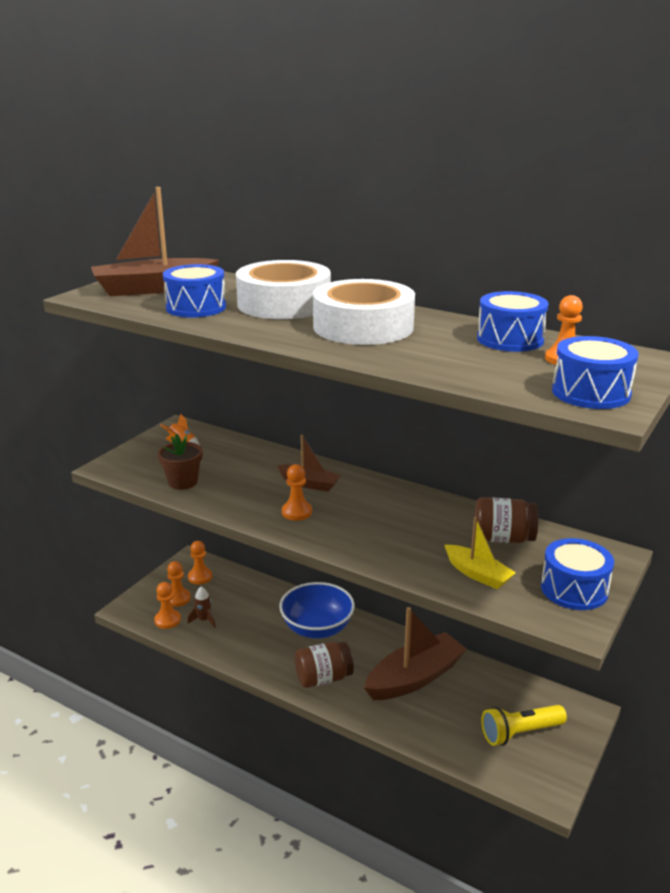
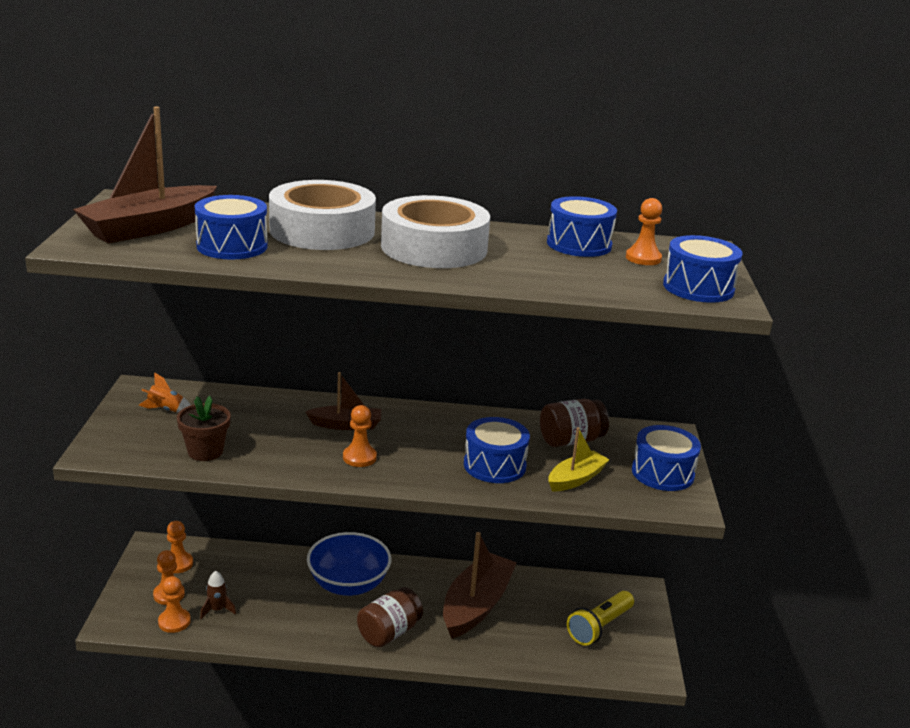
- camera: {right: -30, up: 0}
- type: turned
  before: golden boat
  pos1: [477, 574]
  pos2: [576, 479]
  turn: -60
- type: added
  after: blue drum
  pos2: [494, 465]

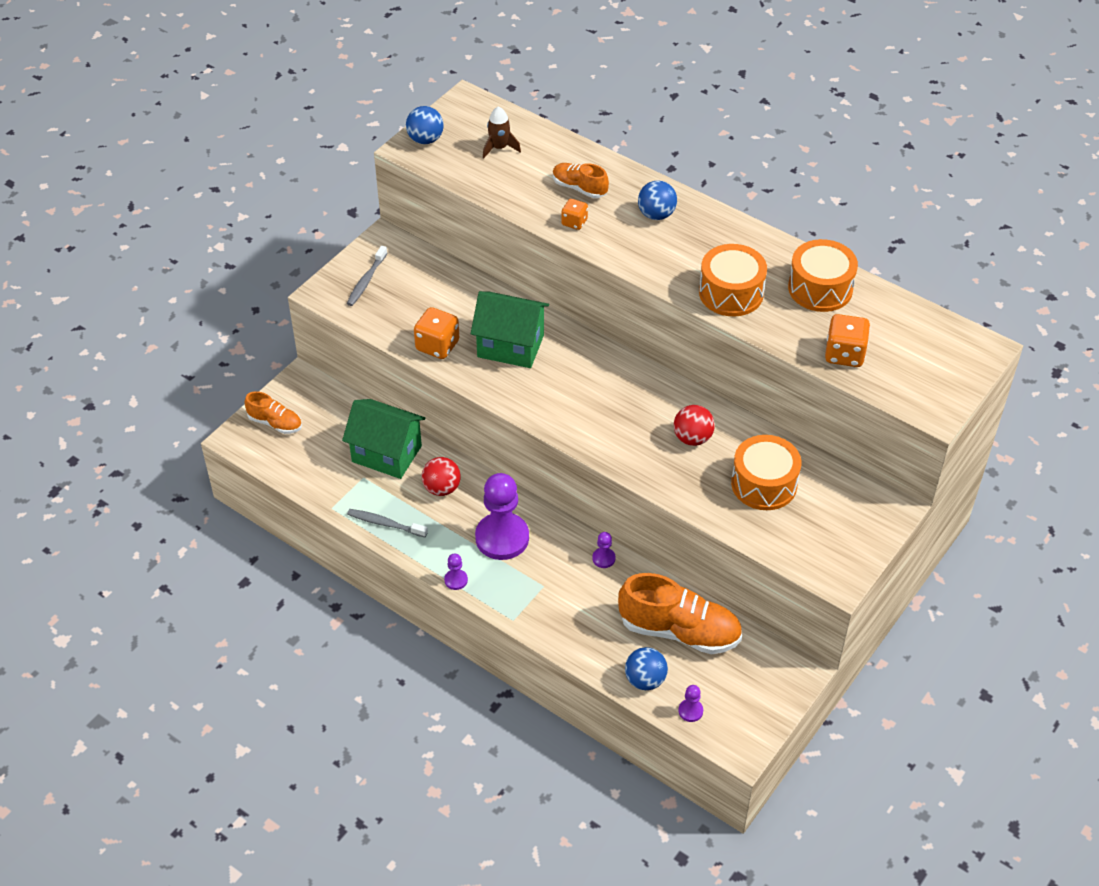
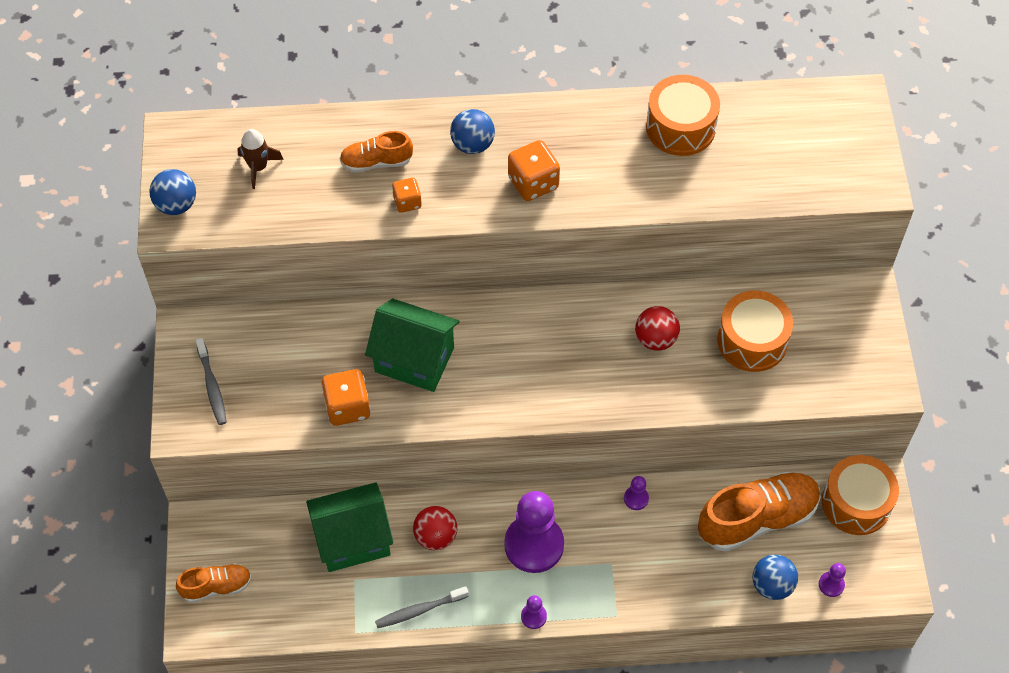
- camera: {right: -40, up: 10}
- type: moved
  before: bright orange drum
  pos1: [731, 293]
  pos2: [856, 503]
- type: turned
  before: leaf-green house
  pos1: [510, 346]
  pos2: [414, 360]
  turn: 45
- type: moved
  before: bright orange dice
  pos1: [844, 354]
  pos2: [533, 183]

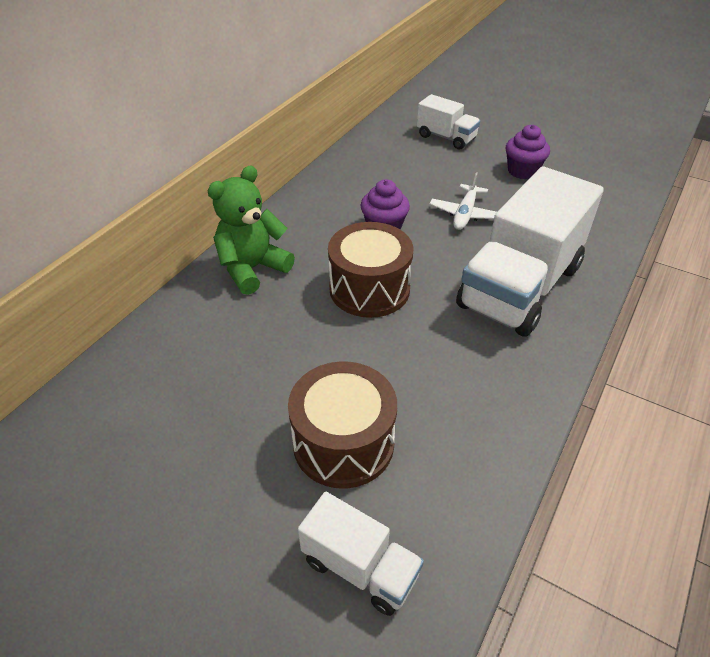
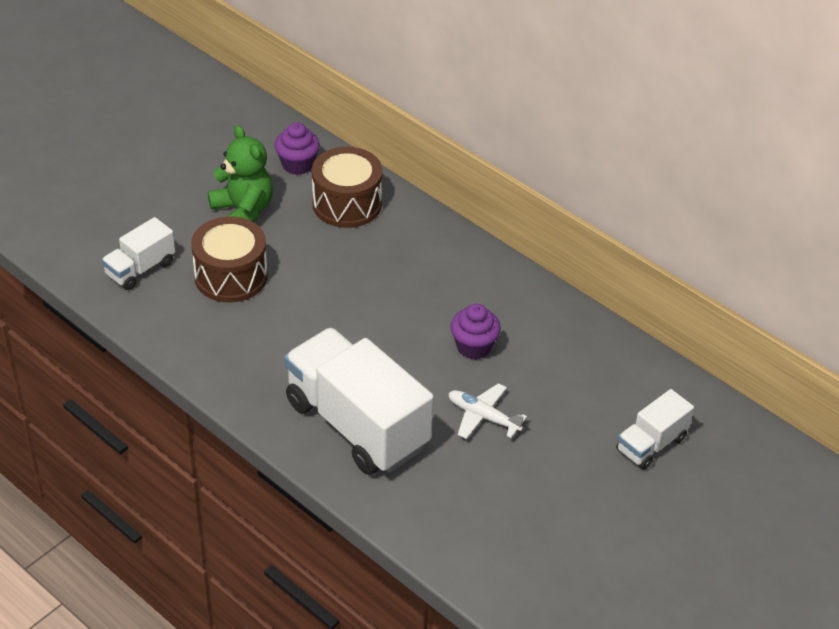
- camera: {right: 100, up: 0}
- type: moved
  before: royal purple muffin
  pos1: [522, 171]
  pos2: [297, 165]
- type: moved
  before: leaf-green stuffed bear
  pos1: [252, 269]
  pos2: [243, 211]
- type: moved
  before: russet drum
  pos1: [369, 289]
  pos2: [347, 204]

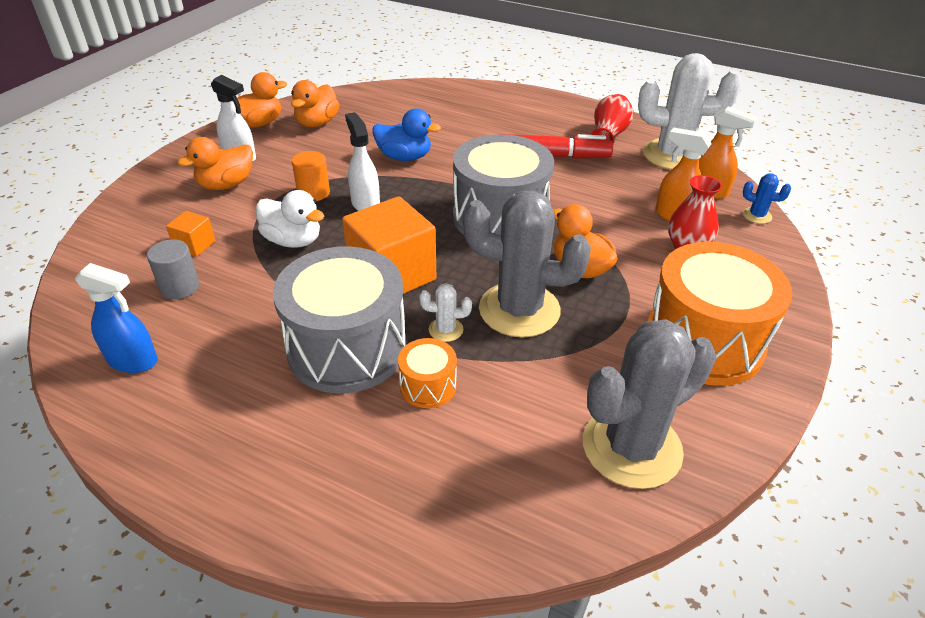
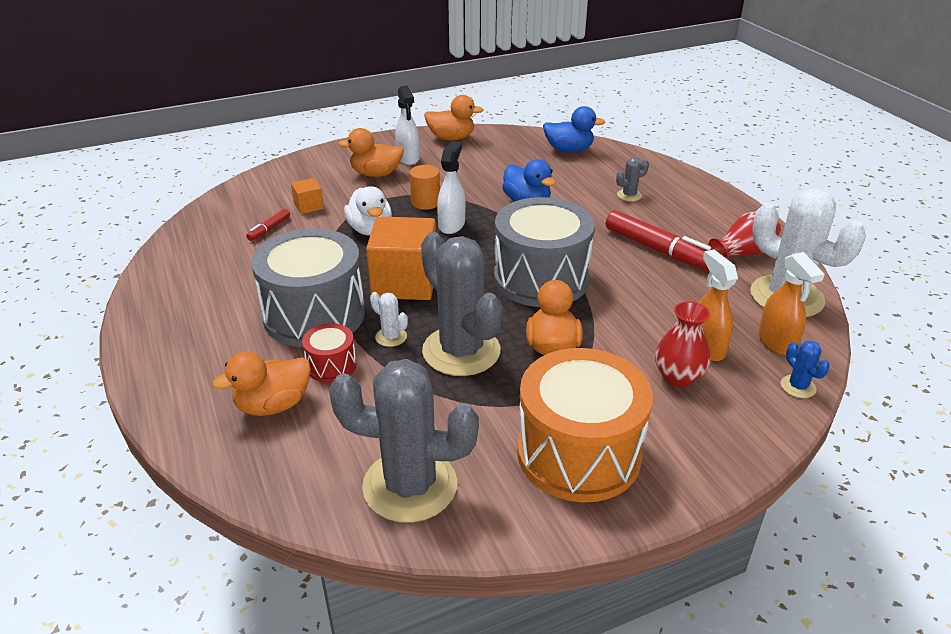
- camera: {right: 40, up: -5}
- type: moved
  before: bright orange toy duck
  pos1: [317, 123]
  pos2: [273, 405]
- type: replaced
  before: gray cylinder
  after: crimson felt pen
  pos1: [180, 287]
  pos2: [269, 229]
- type: removed
  before: blue sprayer
  pos1: [133, 360]
- type: recoloured
  before: bright orange drum
  after: crimson drum
  pos1: [428, 386]
  pos2: [331, 365]
- type: added
  after: blue toy duck
  pos2: [569, 150]
- type: added
  after: gray saguaro cactus
  pos2: [629, 195]

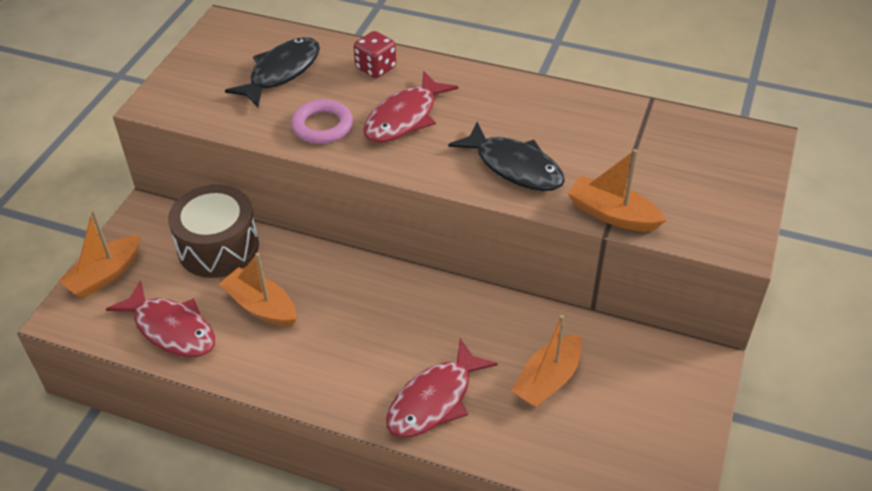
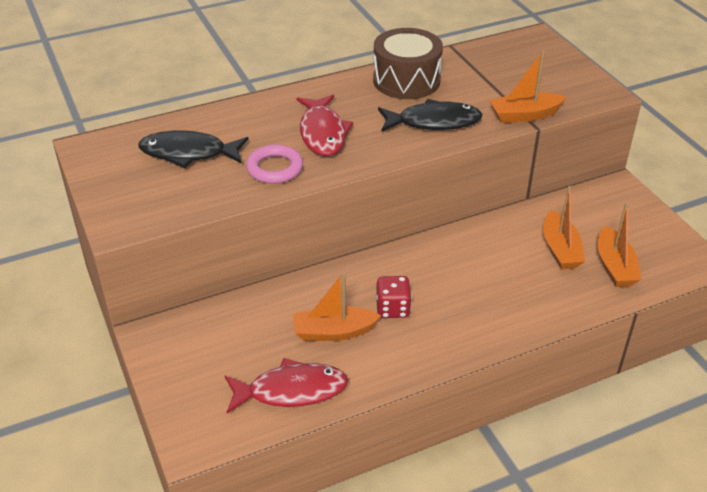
- camera: {right: -45, up: -5}
- type: moved
  before: crimson dice
  pos1: [376, 68]
  pos2: [393, 309]
- type: turned
  before: jet-black fish
  pos1: [281, 72]
  pos2: [188, 153]
  turn: -75
- type: moved
  before: russet drum
  pos1: [218, 247]
  pos2: [406, 80]
- type: moved
  before: bright orange boat
  pos1: [105, 275]
  pos2: [614, 266]
- type: removed
  before: crimson fish
  pos1: [434, 400]

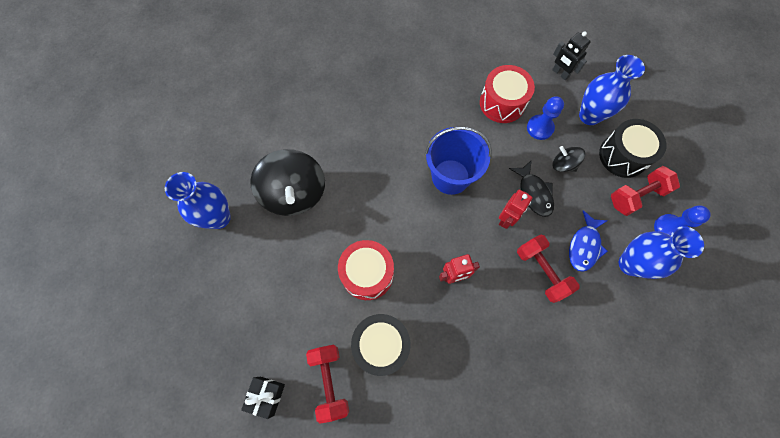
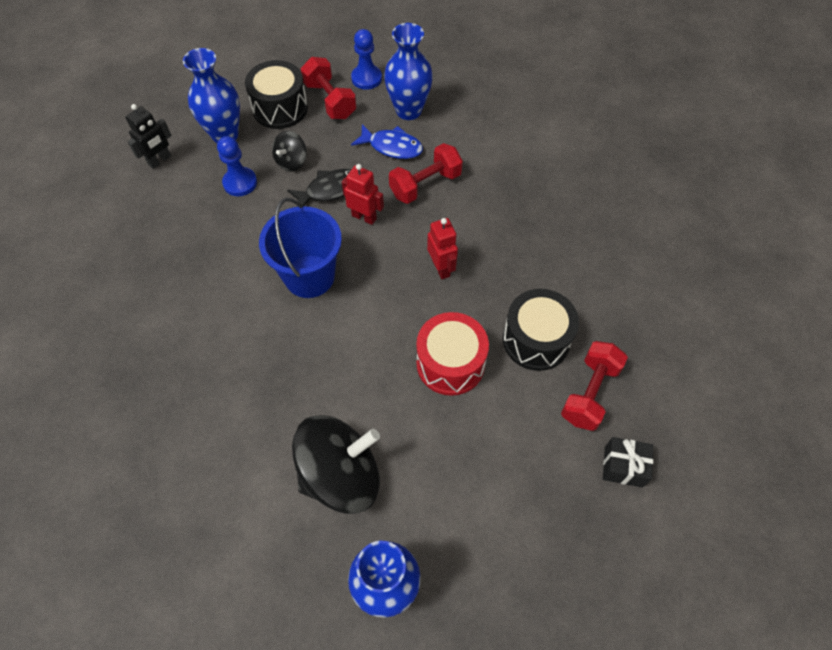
- camera: {right: -95, up: -10}
- type: removed
  before: crimson drum
  pos1: [502, 103]
- type: turned
  before: crimson hand weight
  pos1: [330, 381]
  pos2: [589, 393]
  turn: -45

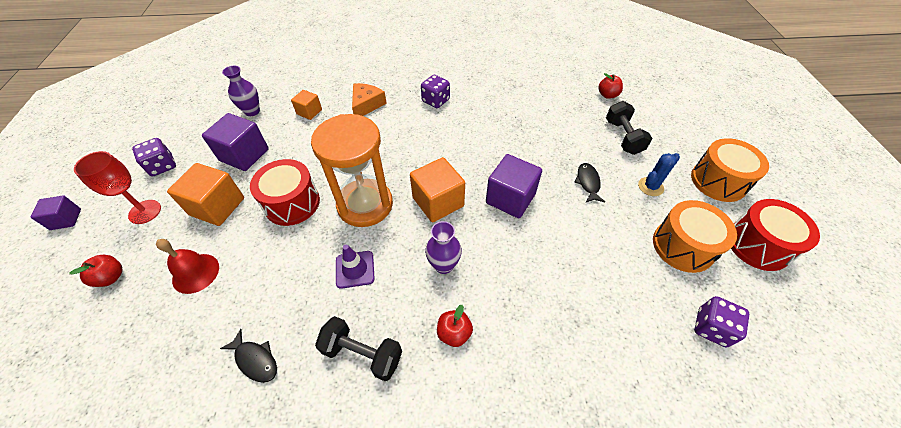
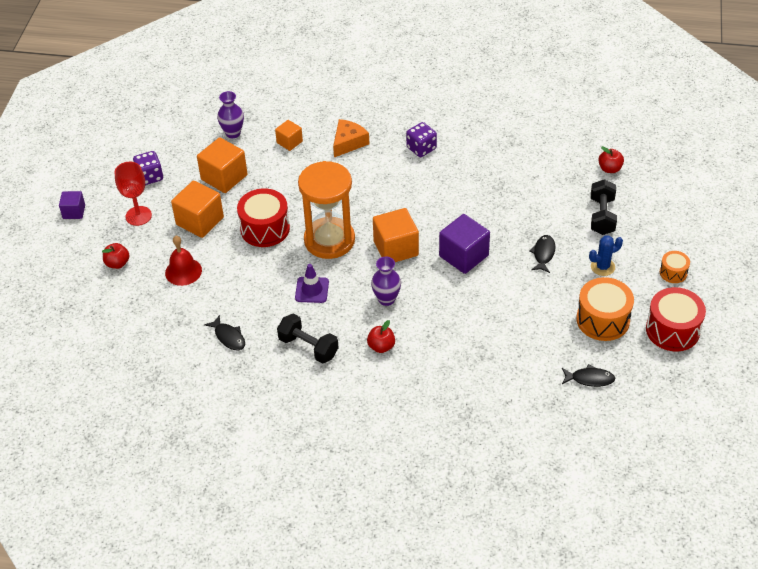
- camera: {right: 15, up: -5}
- type: recoloured
  before: royal purple solid cube
  after: bright orange solid cube
  pos1: [244, 155]
  pos2: [224, 177]
- type: resized
  before: bright orange drum
  pos1: [718, 181]
  pos2: [673, 272]
  scale: 0.53
- type: replaced
  before: royal purple dice
  after: jet-black fish
  pos1: [711, 328]
  pos2: [590, 379]

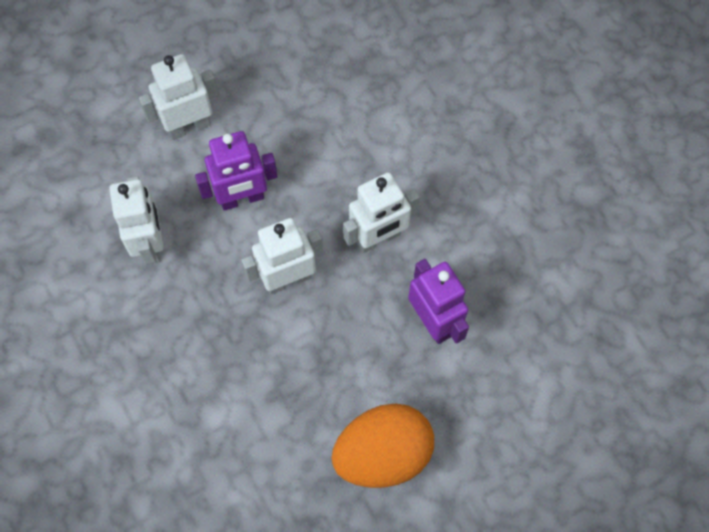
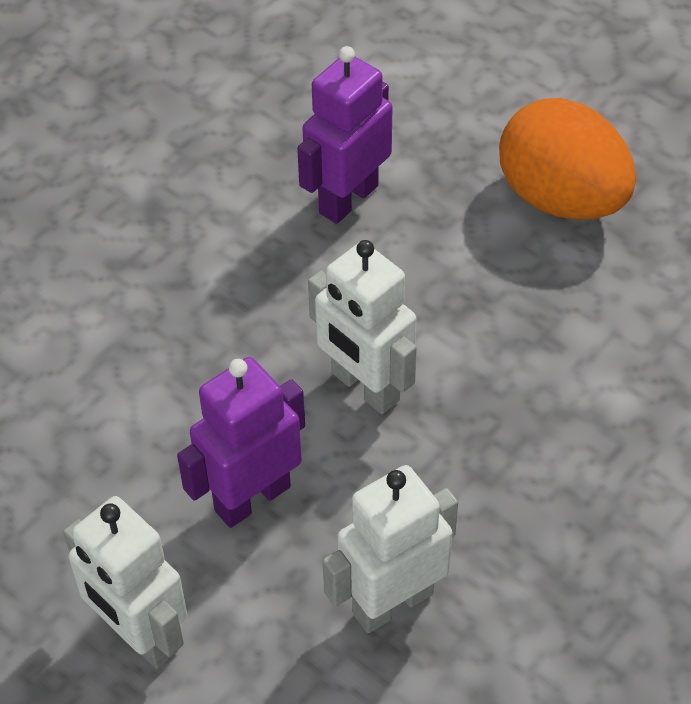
- camera: {right: -110, up: -15}
- type: turned
  before: royal purple robot
  pos1: [242, 199]
  pos2: [252, 498]
  turn: -90
- type: removed
  before: white robot
  pos1: [378, 238]

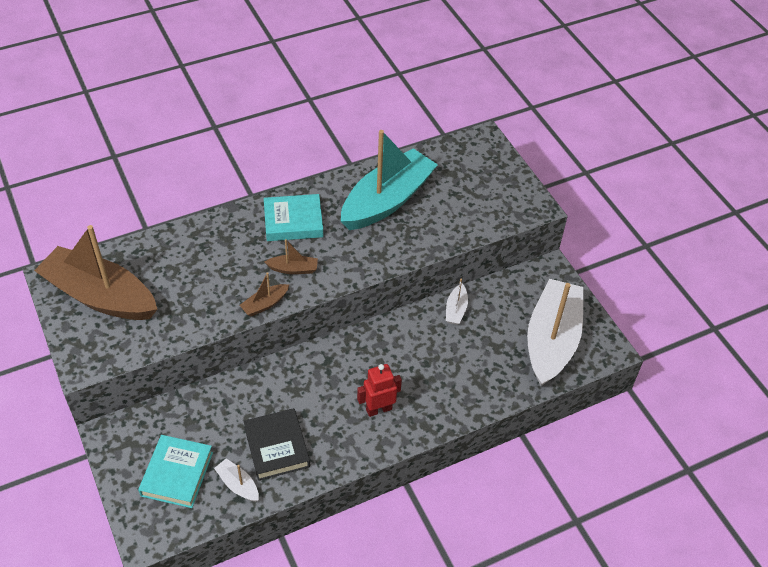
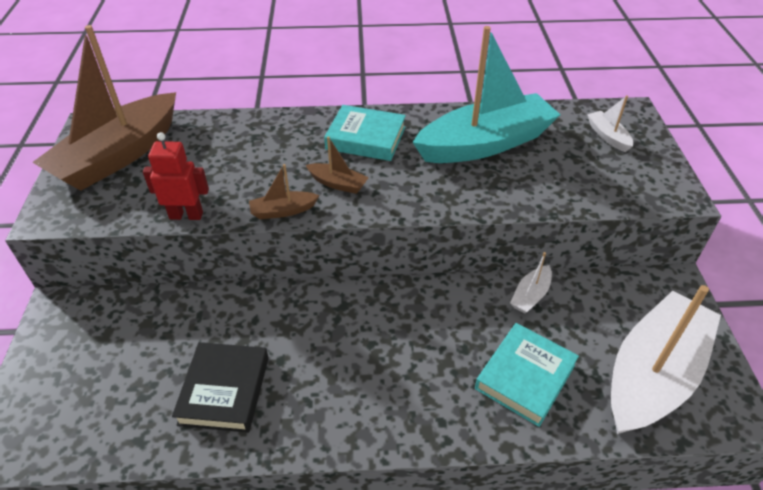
- camera: {right: 25, up: -5}
- type: turned
  before: russet boat
  pos1: [100, 296]
  pos2: [119, 155]
  turn: -105
- type: moved
  before: crimson robot
  pos1: [378, 409]
  pos2: [186, 215]
- type: moved
  before: teal hardcover
  pos1: [177, 474]
  pos2: [525, 377]
- type: moved
  before: white boat
  pos1: [238, 485]
  pos2: [608, 136]

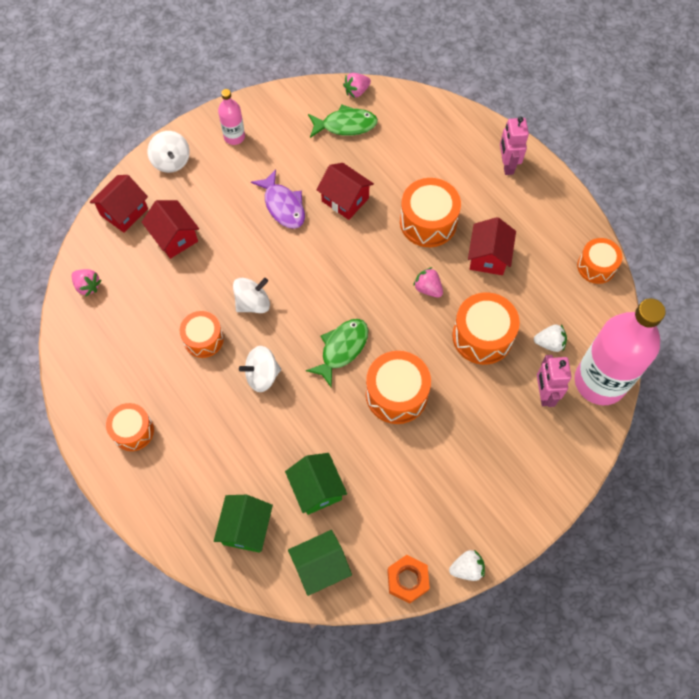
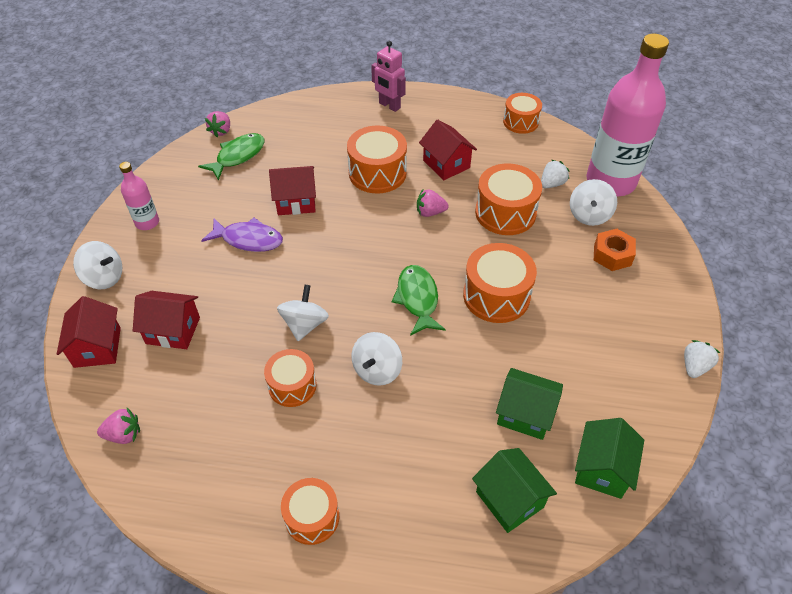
- camera: {right: -45, up: -15}
- type: replaced
  before: pink robot
  after: white whirligig
  pos1: [544, 394]
  pos2: [589, 215]
- type: moved
  before: bright orange nut
  pos1: [407, 580]
  pos2: [612, 255]

